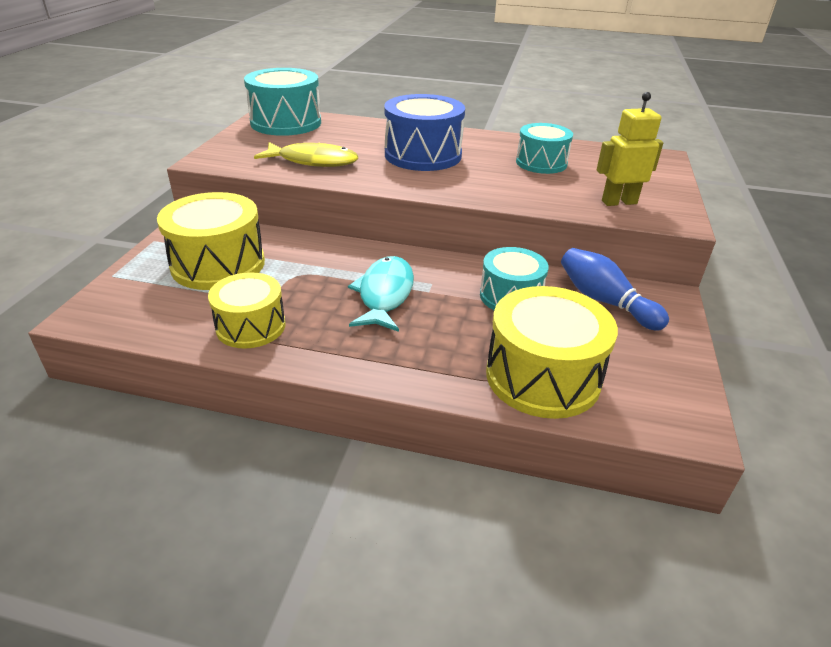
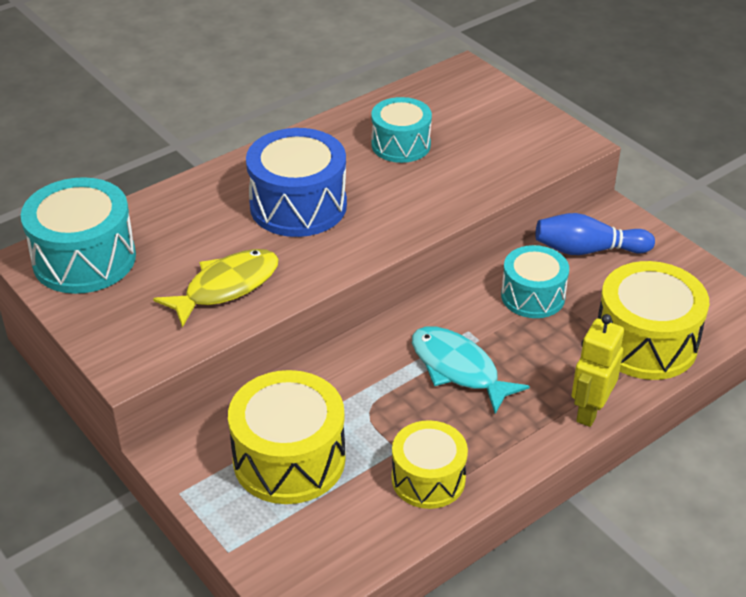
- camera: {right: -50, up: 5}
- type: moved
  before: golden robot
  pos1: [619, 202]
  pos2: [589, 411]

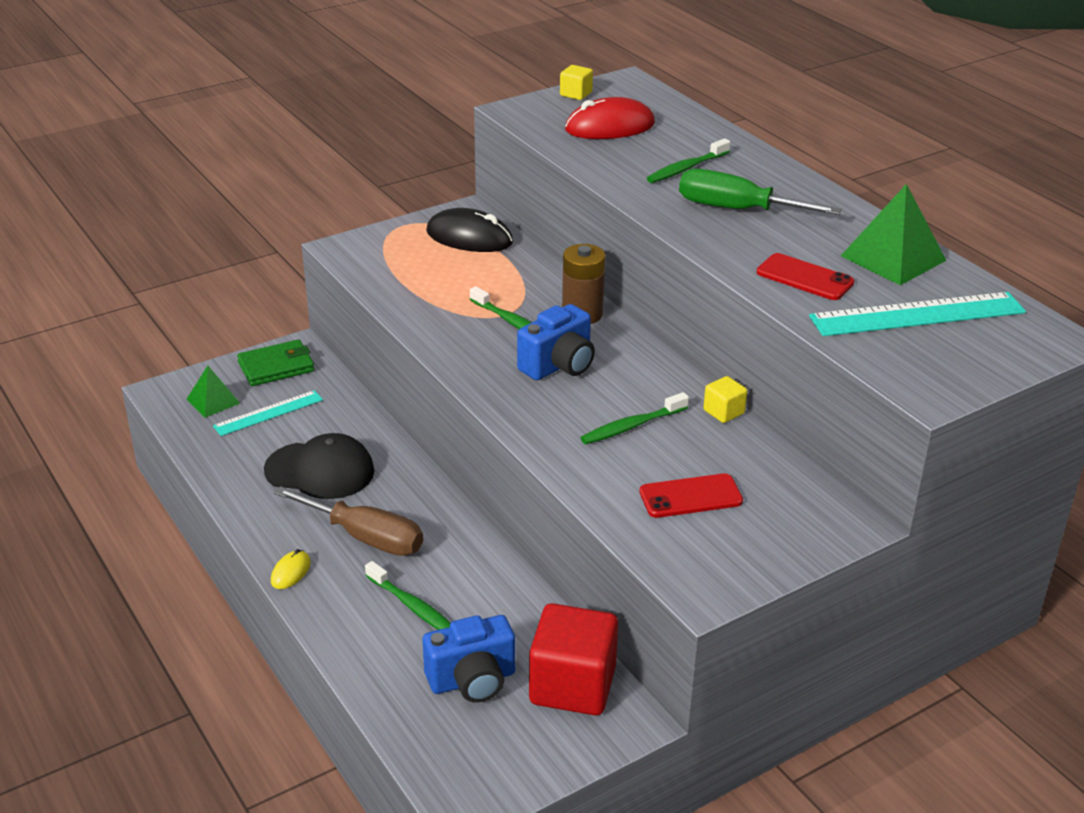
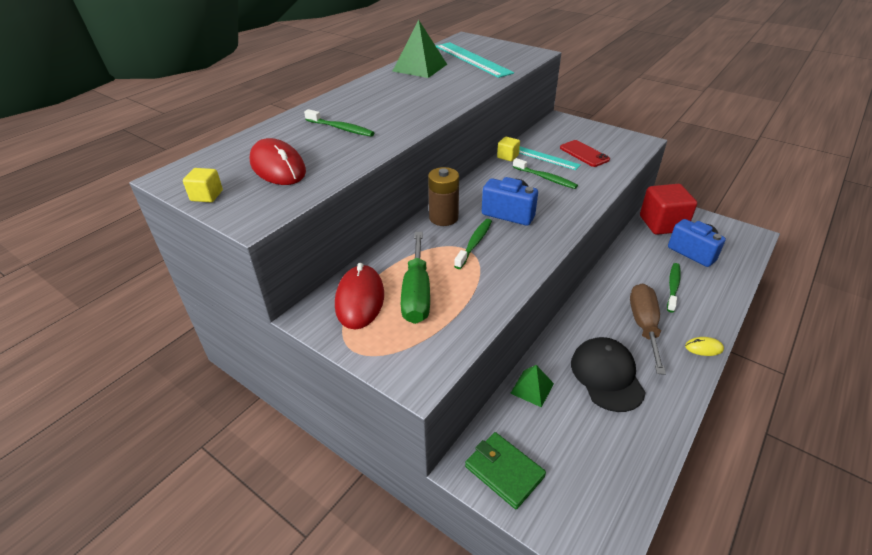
- camera: {right: -110, up: 5}
- type: moved
  before: leaf-green screwdriver
  pos1: [737, 209]
  pos2: [416, 293]
- type: recoloured
  before: jet-black PC mouse
  after: crimson PC mouse
  pos1: [469, 237]
  pos2: [360, 299]
- type: removed
  before: crimson smartphone
  pos1: [804, 278]
- type: moved
  before: leaf-green pyramid shape
  pos1: [213, 401]
  pos2: [532, 388]
- type: moved
  before: teal straightedge
  pos1: [268, 413]
  pos2: [545, 158]

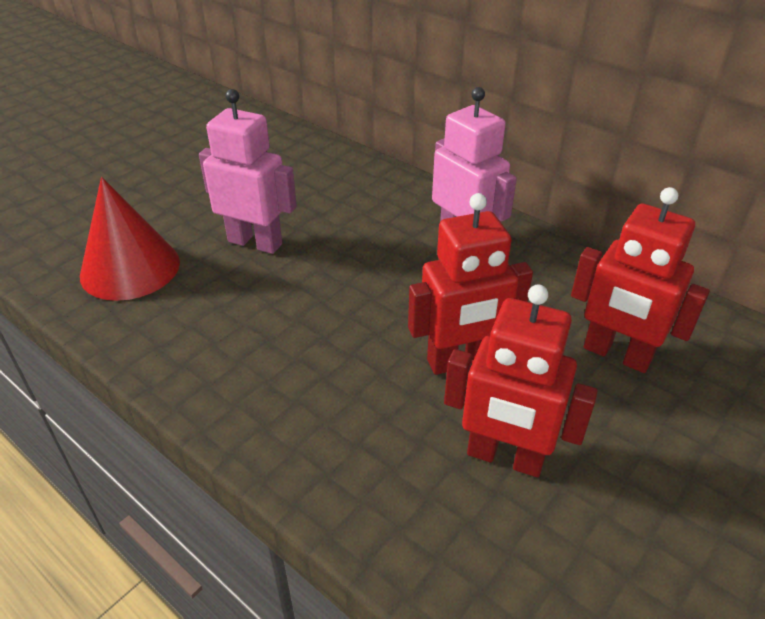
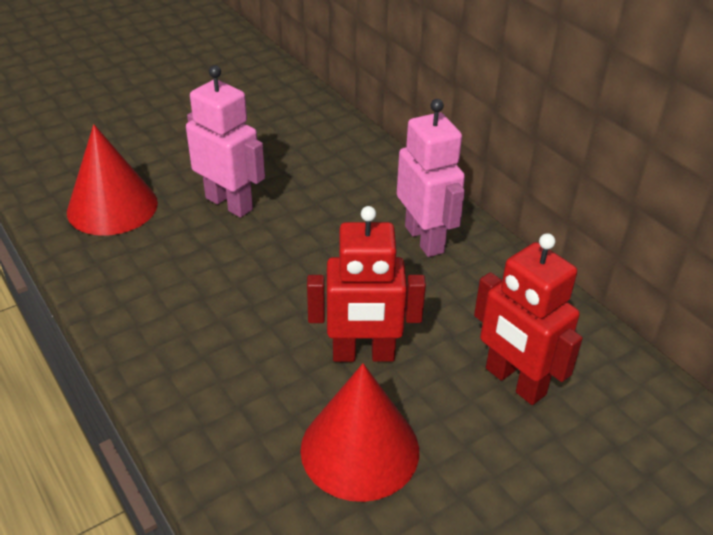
- camera: {right: 15, up: 0}
- type: replaced
  before: crimson robot
  after: crimson cone shape
  pos1: [505, 457]
  pos2: [360, 449]

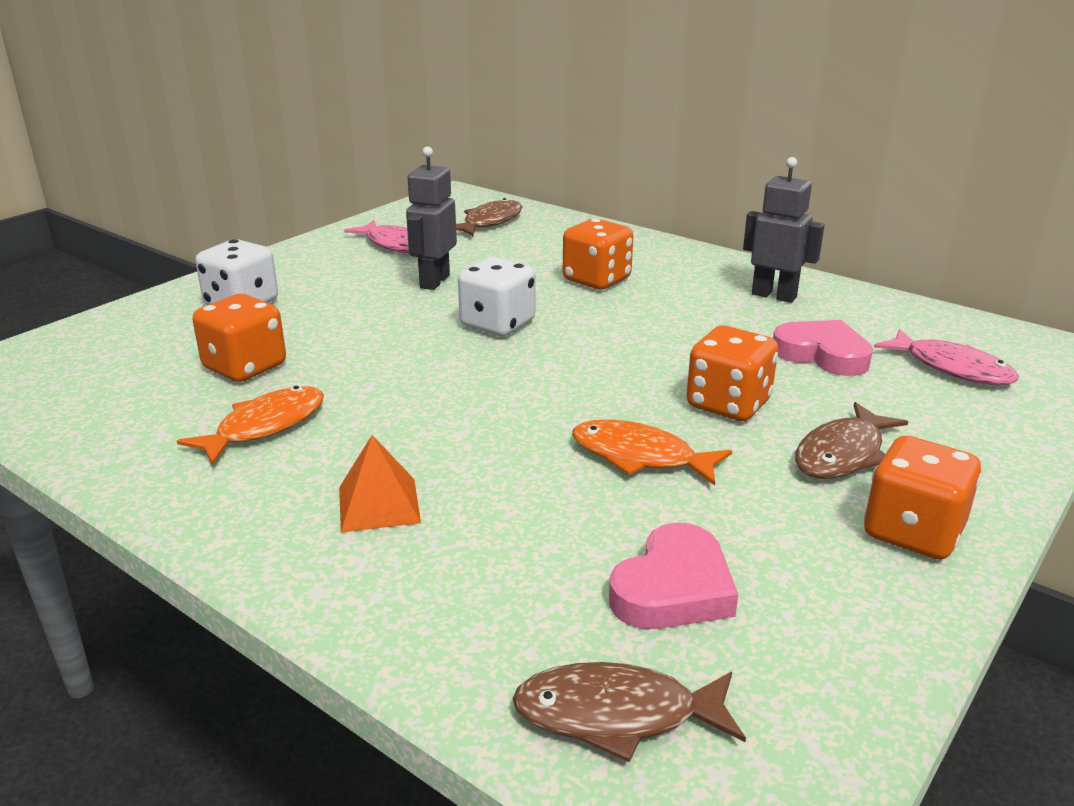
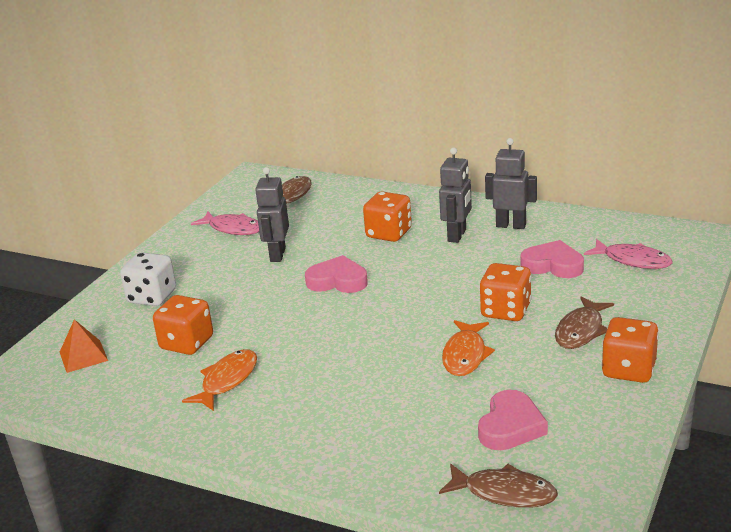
- camera: {right: -10, up: 0}
- type: replaced
  before: white dice
  after: pink heart shape
  pos1: [497, 324]
  pos2: [337, 281]
- type: turned
  before: bright orange fish
  pos1: [640, 457]
  pos2: [465, 355]
  turn: -90
- type: moved
  before: bright orange pyramid shape
  pos1: [379, 504]
  pos2: [83, 356]
- type: turned
  before: russet fish
  pos1: [617, 715]
  pos2: [504, 493]
  turn: -150
- type: added
  after: gray robot
  pos2: [457, 235]

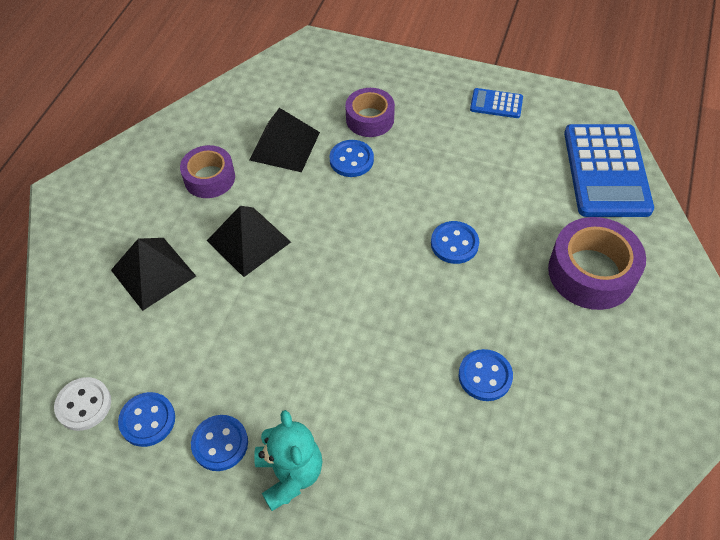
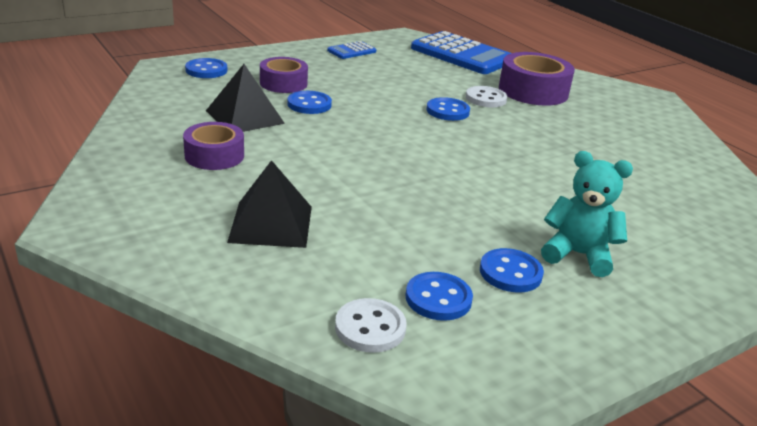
- camera: {right: -55, up: -25}
- type: removed
  before: jet-black pyramid shape
  pos1: [248, 241]
- type: moved
  before: blue shirt button
  pos1: [485, 376]
  pos2: [206, 70]
- type: added
  after: white shirt button
  pos2: [486, 98]

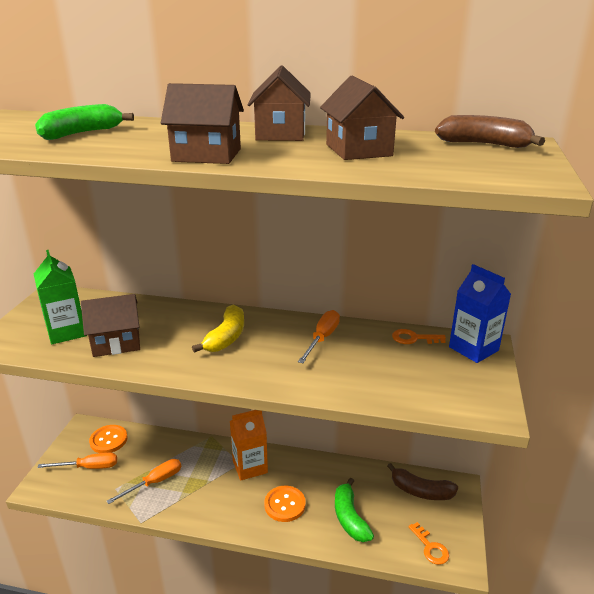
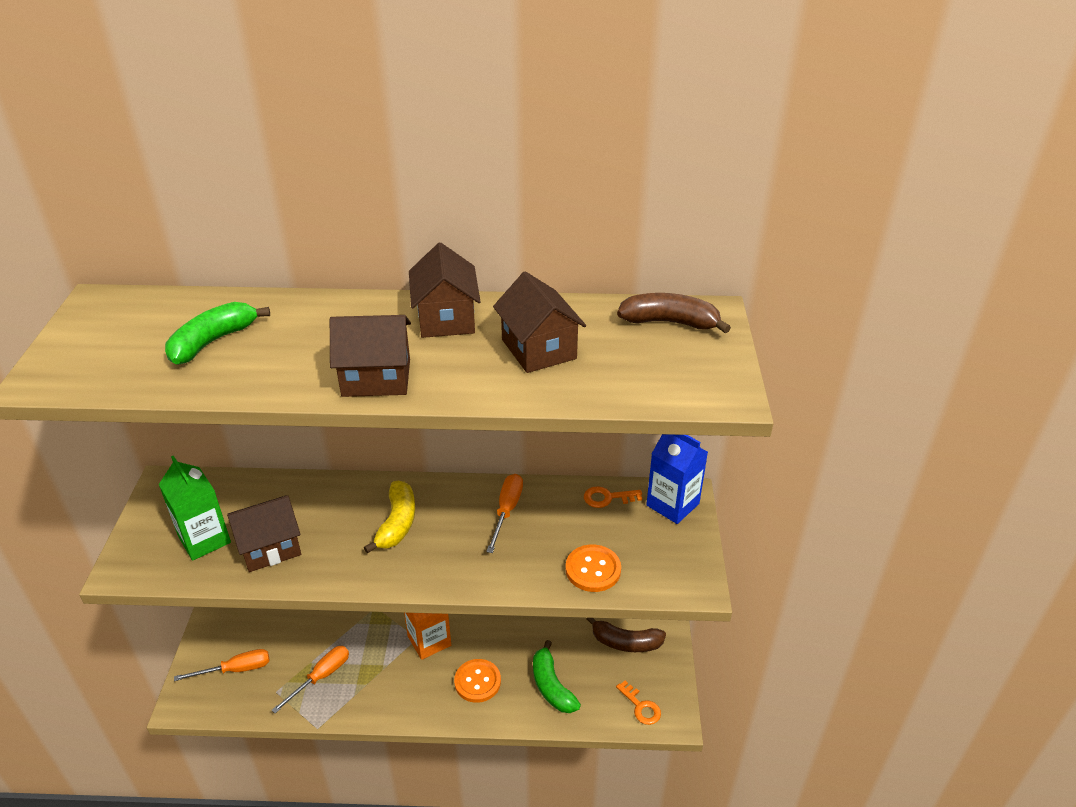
- camera: {right: -10, up: 10}
- type: moved
  before: bright orange shirt button
  pos1: [108, 440]
  pos2: [593, 569]

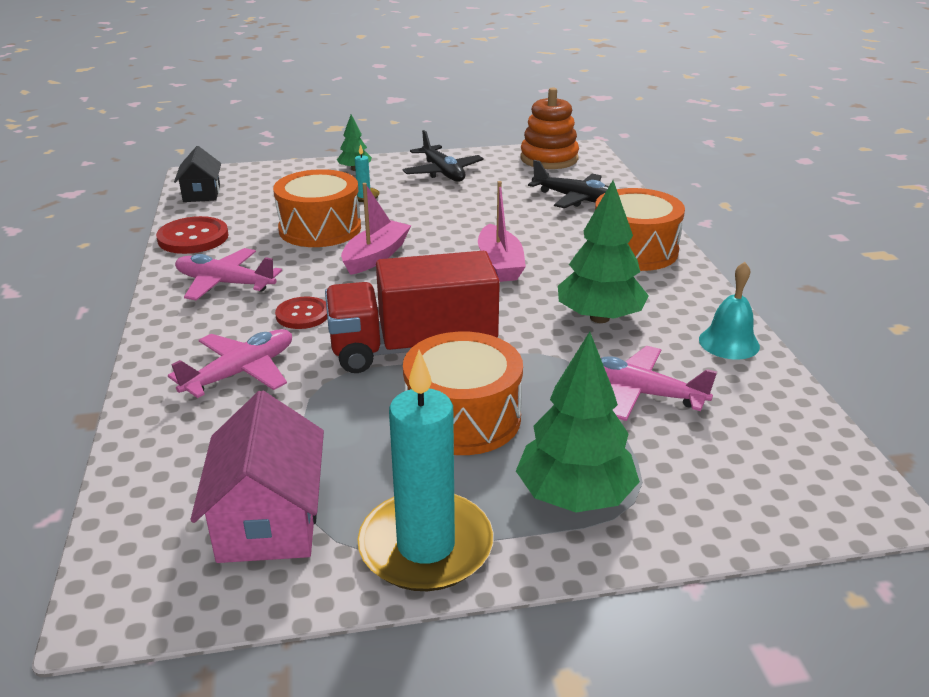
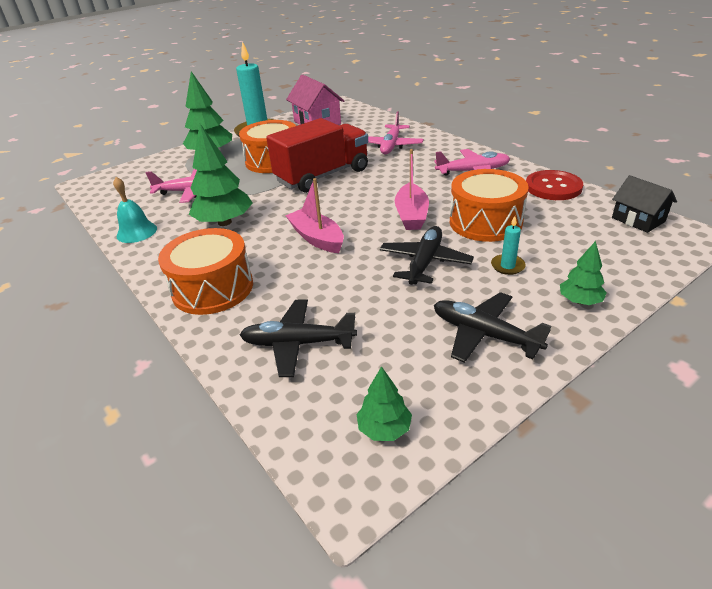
- camera: {right: 155, up: 5}
- type: replaced
  before: bright orange ring stacker
  after: leaf-green tree
  pos1: [549, 159]
  pos2: [384, 428]
- type: removed
  before: crimson shirt button
  pos1: [302, 315]
- type: added
  after: jet-black aeroplane
  pos2: [425, 262]

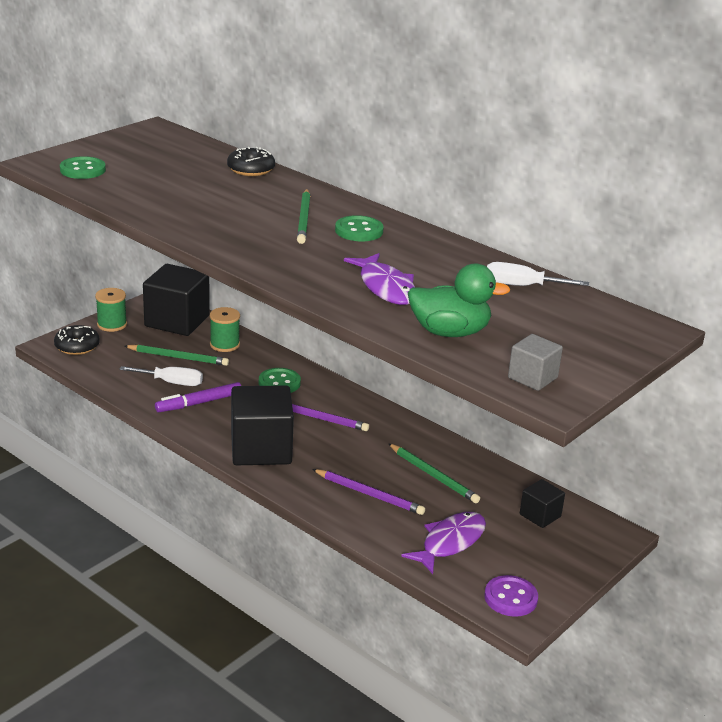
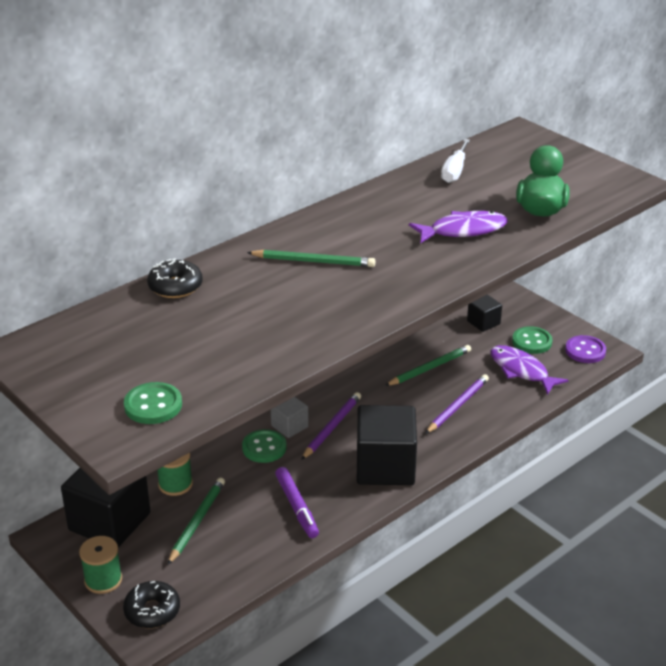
- camera: {right: -80, up: 5}
- type: moved
  before: leaf-green shirt button
  pos1: [359, 231]
  pos2: [532, 342]
- type: moved
  before: gray solid cube
  pos1: [532, 378]
  pos2: [289, 426]
- type: removed
  before: white screwdriver
  pos1: [171, 383]

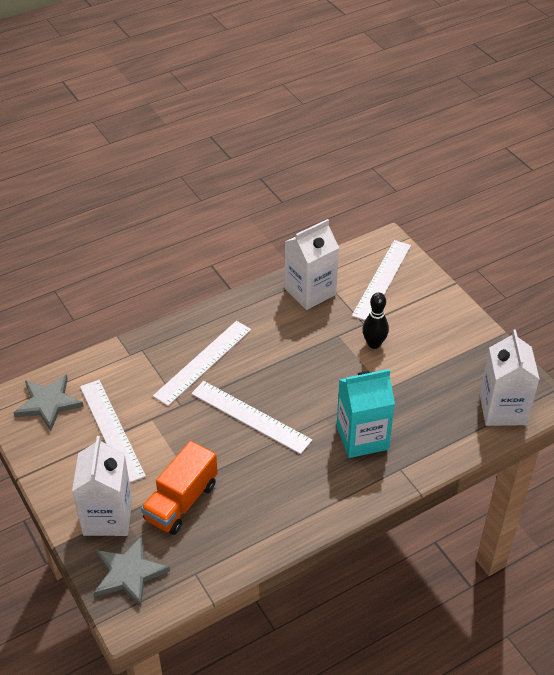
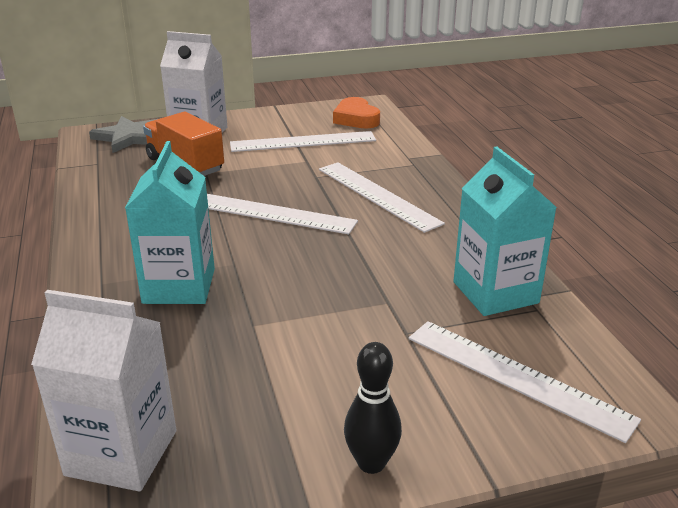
- camera: {right: 105, up: -15}
- type: recoloured
  before: white juice carton
  after: teal juice carton
  pos1: [310, 292]
  pos2: [495, 292]
- type: moved
  before: jet-black skittle
  pos1: [374, 344]
  pos2: [371, 463]
- type: replaced
  before: gray star shape
  after: bright orange heart shape
  pos1: [48, 403]
  pos2: [356, 119]
- type: turned
  before: white straightedge
  pos1: [250, 416]
  pos2: [271, 213]
  turn: 60

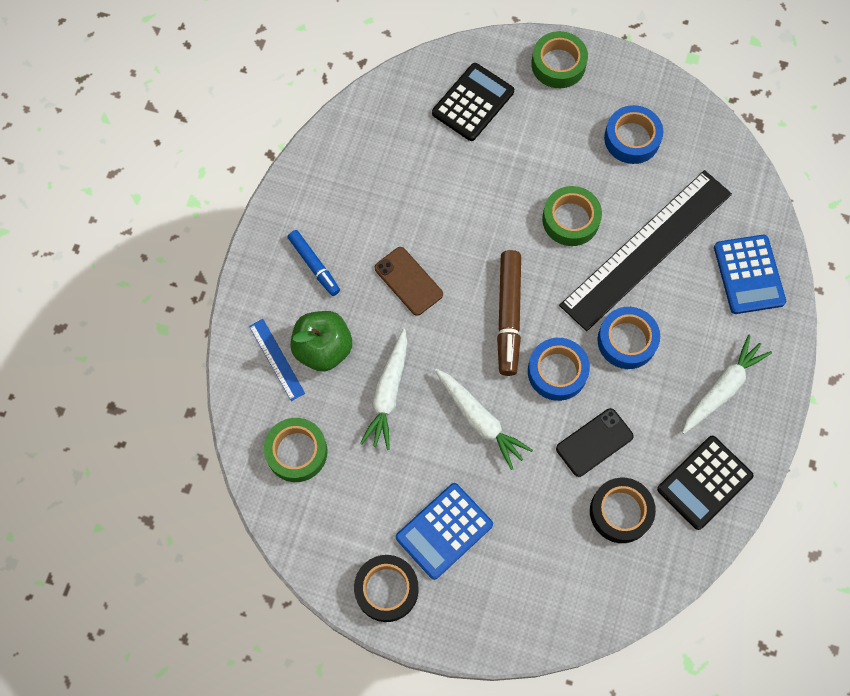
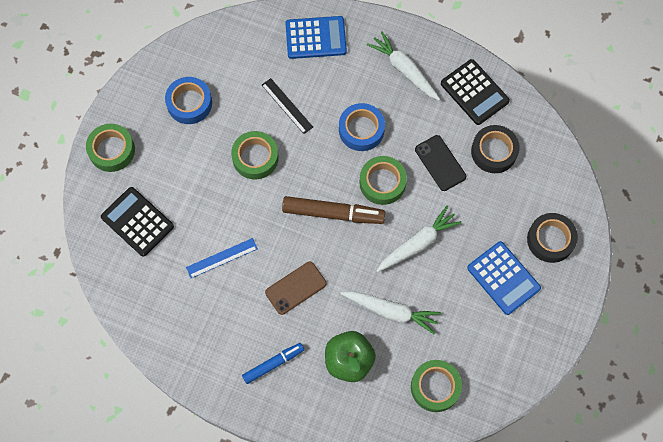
- camera: {right: -85, up: 0}
- type: resized
  before: jet-black straightedge
  pos1: [646, 249]
  pos2: [287, 106]
  scale: 0.41
- type: moved
  before: blue straightedge
  pos1: [276, 359]
  pos2: [222, 258]
- type: recoloured
  before: blue roll of tape
  after: leaf-green roll of tape
  pos1: [557, 372]
  pos2: [382, 183]
- type: moved
  before: jet-black roll of tape
  pos1: [386, 589]
  pos2: [550, 240]

